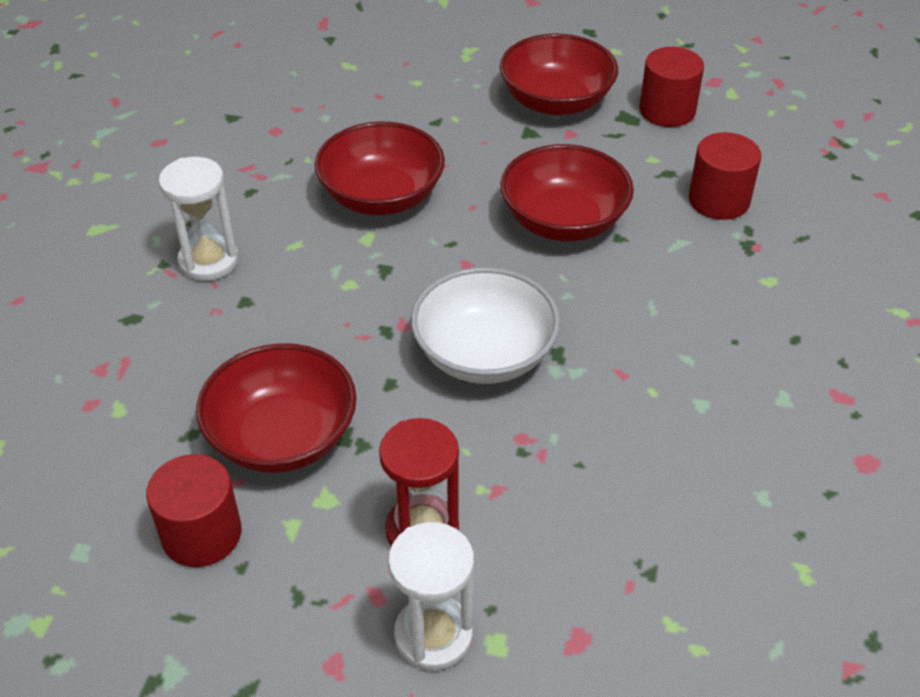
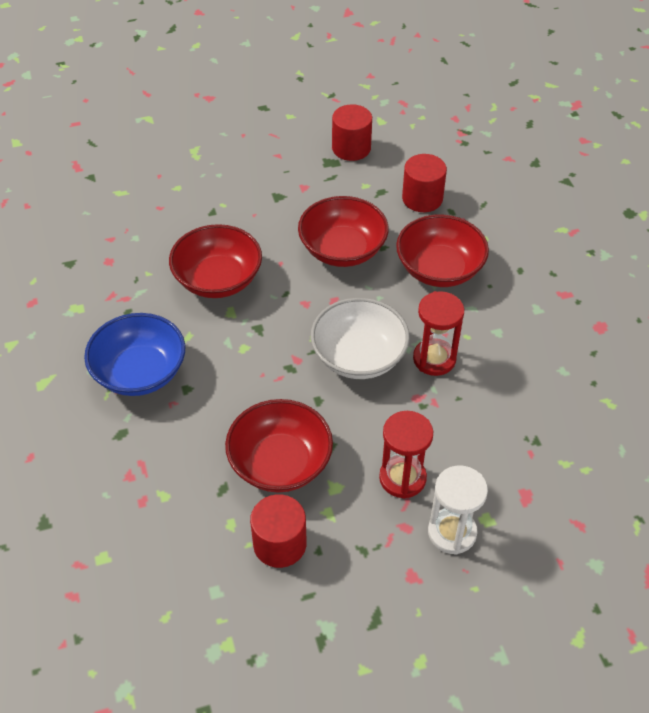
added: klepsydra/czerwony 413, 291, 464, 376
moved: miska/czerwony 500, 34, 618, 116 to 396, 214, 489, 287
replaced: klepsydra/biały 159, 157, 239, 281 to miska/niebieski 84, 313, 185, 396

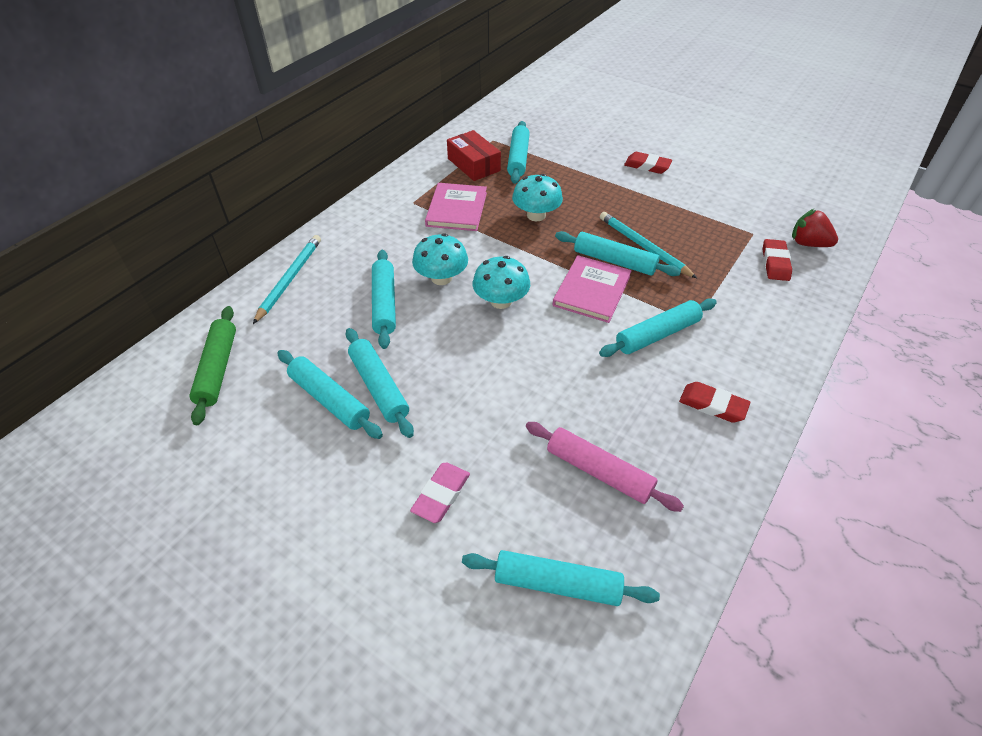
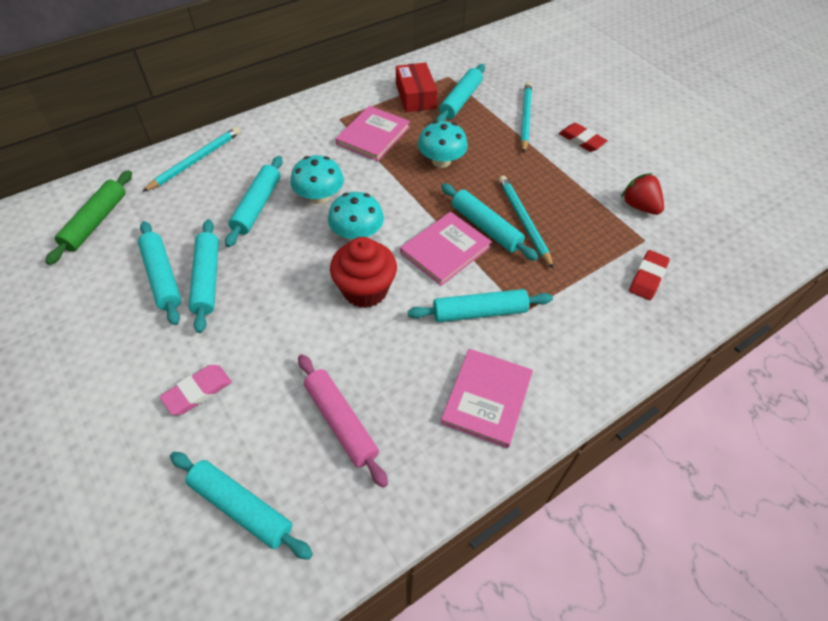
added: muffinka/czerwony 330, 237, 397, 308; ołówek/turkusowy 521, 82, 532, 153
moved: truskawka/czerwony 792, 209, 838, 247 to 621, 173, 664, 215
replaced: gumka do mazania/czerwony 679, 382, 750, 423 to książka/różowy 441, 349, 533, 448

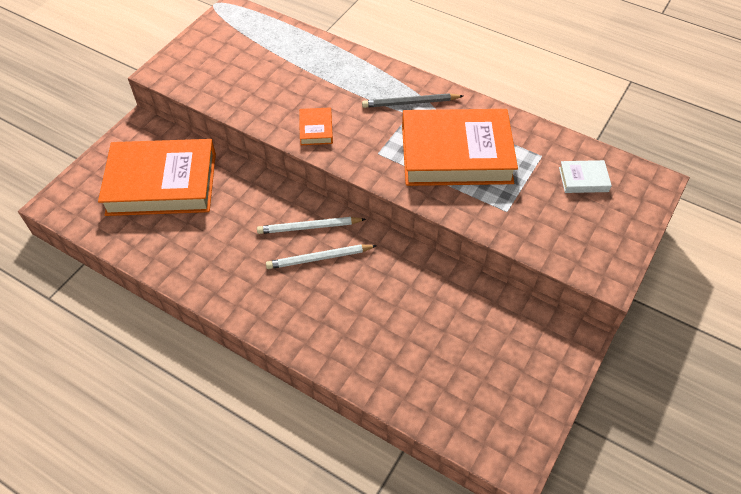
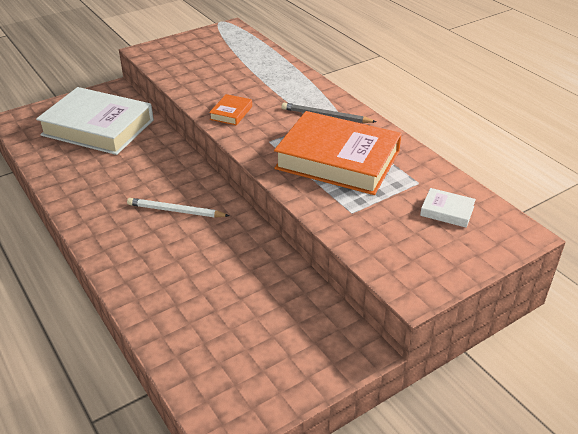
removed: ołówek/biały 257, 217, 366, 234
recoloured: książka/pomarańczowy 98, 139, 216, 216 to książka/biały 36, 87, 154, 155

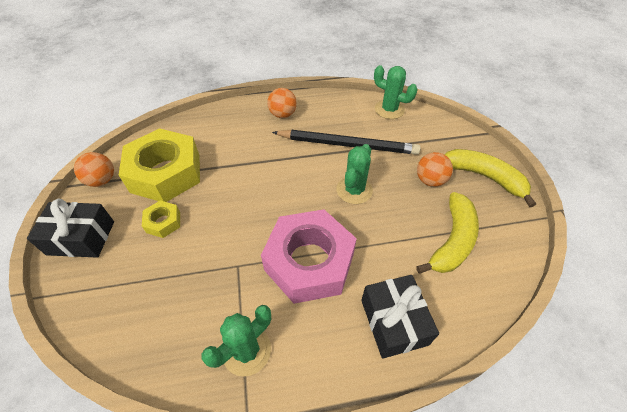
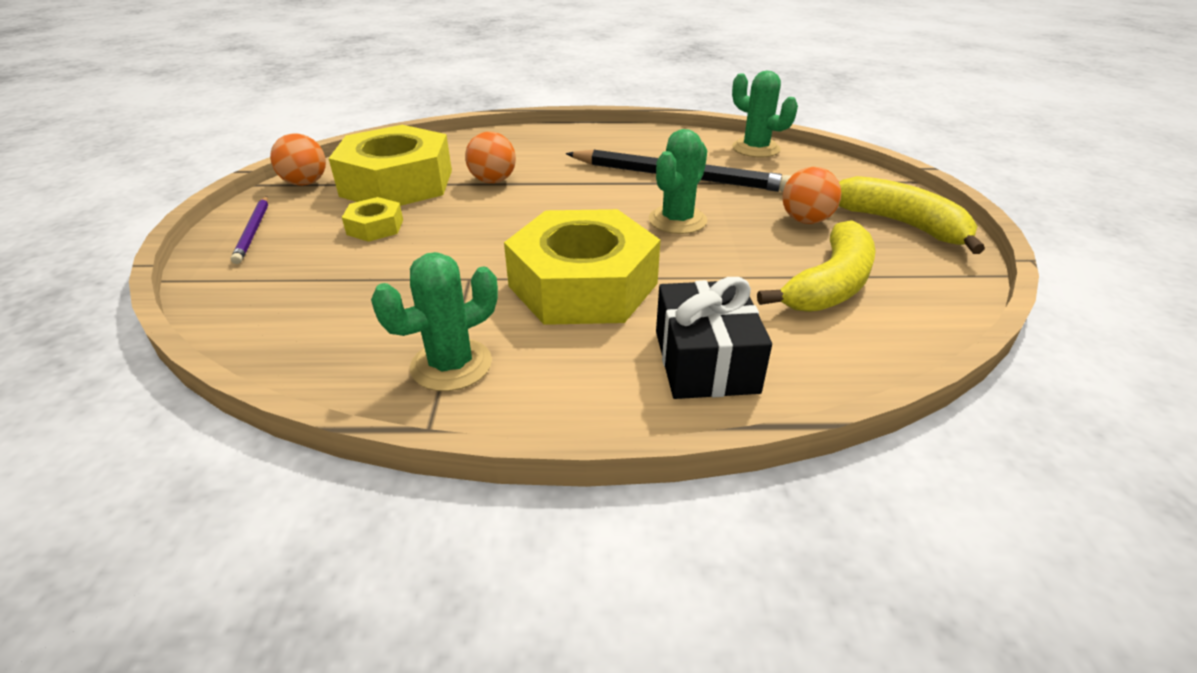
moved: piłka/pomarańczowy 267, 88, 297, 118 to 465, 131, 516, 183
replaced: prezent/czarny 27, 199, 114, 258 to ołówek/fioletowy 231, 196, 268, 264
recoloured: nakrętka/różowy 261, 209, 357, 304 to nakrętka/żółty 504, 209, 661, 325

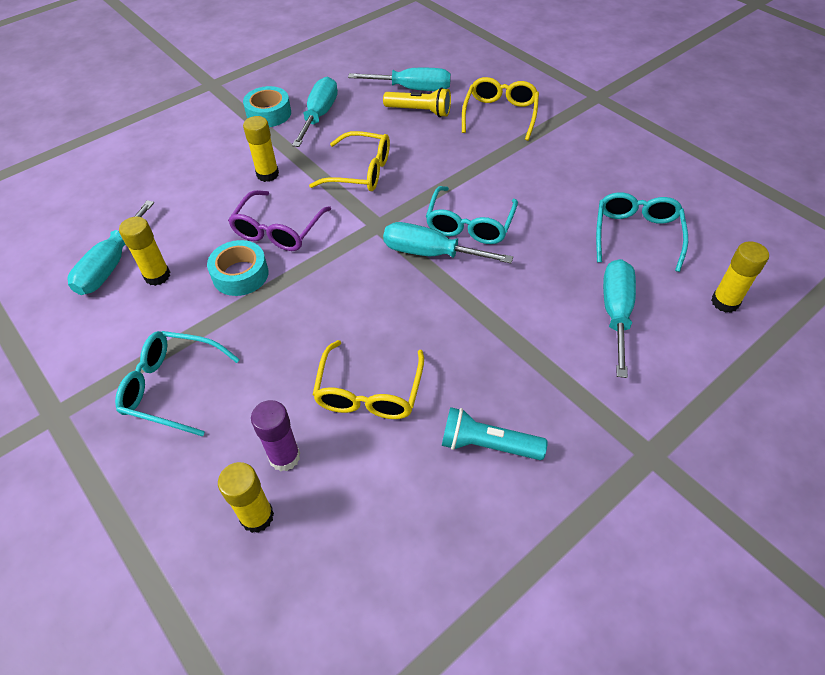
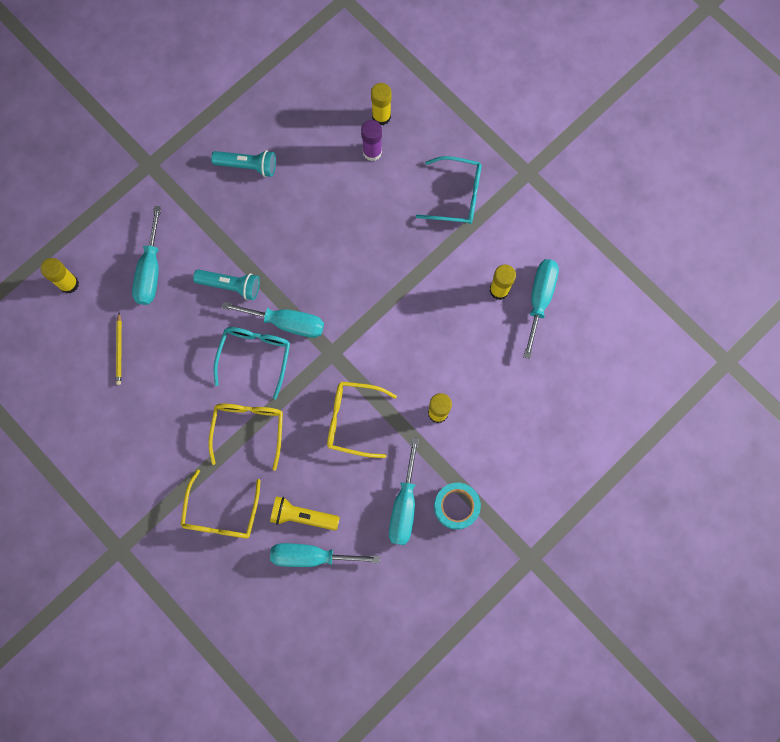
removed: taśma klejąca/turkusowy 207, 240, 269, 296; okulary/fioletowy 228, 190, 331, 251
added: latarka/turkusowy 193, 270, 260, 300
moved: okulary/żółty 313, 340, 424, 419 to 208, 404, 283, 471
replaced: okulary/turkusowy 596, 193, 688, 272 to ołówek/żółty 116, 313, 122, 385

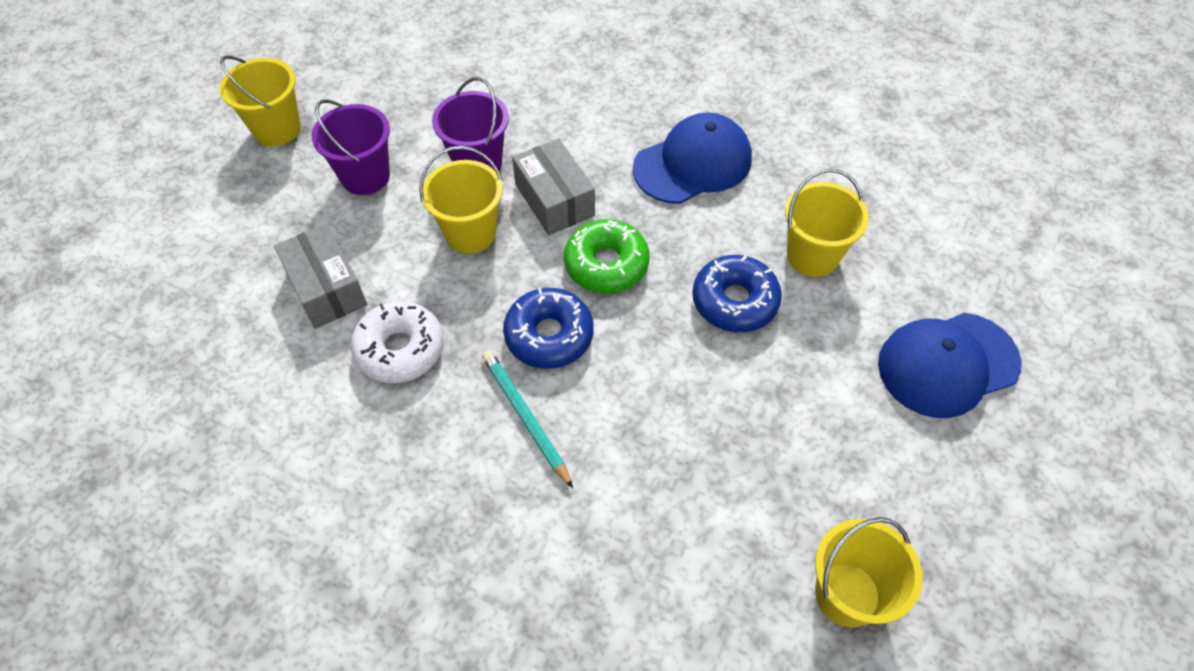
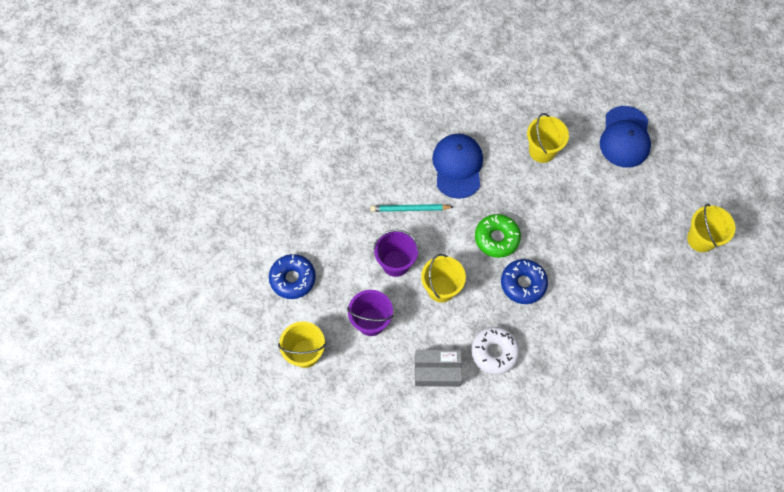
removed: pudełko/szary 512, 138, 595, 235
moved: donut/niebieski 692, 255, 782, 332 to 269, 254, 316, 299; ołówek/turkusowy 482, 350, 573, 488 to 371, 204, 453, 212

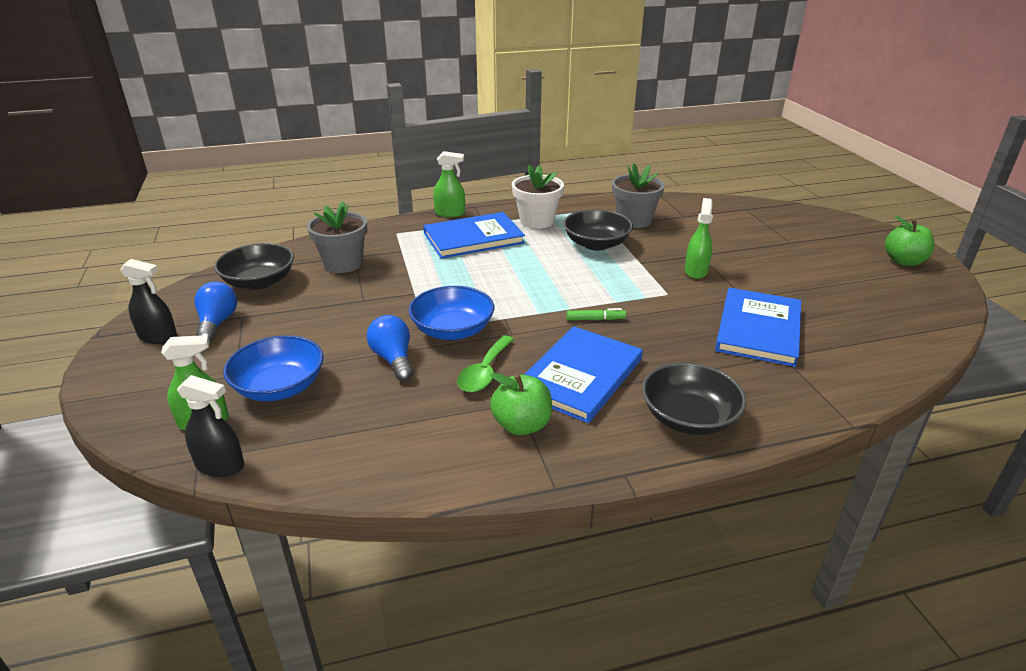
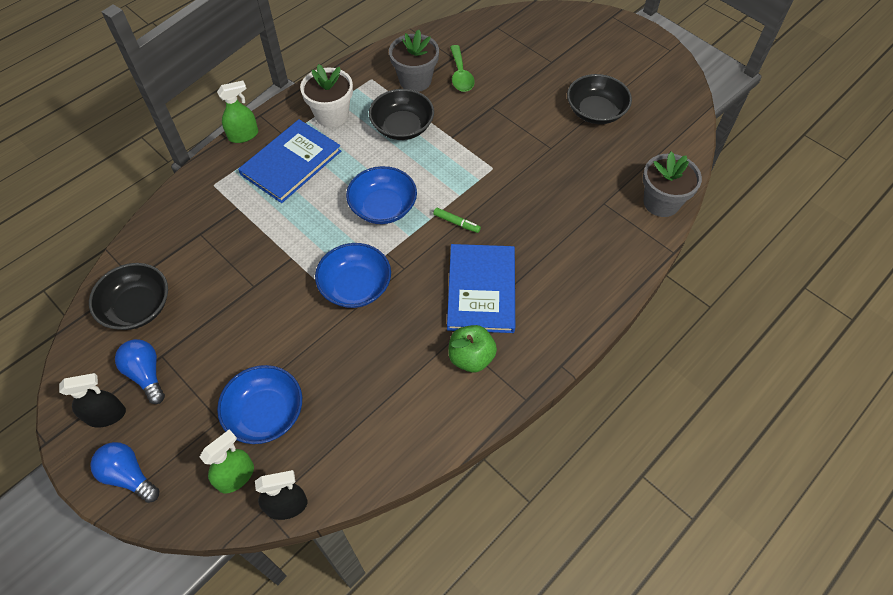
removed: spryskiwacz/zielony 685, 198, 713, 279; książka/niebieski 715, 288, 801, 367; jabłko/zielony 885, 216, 934, 266
added: miska/niebieski 346, 166, 417, 224
moved: żarówka/niebieski 367, 315, 413, 381 to 90, 442, 159, 503; łyżka/zielony 457, 335, 514, 392 to 450, 45, 475, 92; miska/czarny 642, 362, 747, 435 to 567, 74, 632, 124; doniczka/szary 307, 201, 367, 273 to 643, 152, 702, 217
turned: flamaster/zielony 567, 308, 626, 320 = 433, 207, 481, 233 60 degrees clockwise

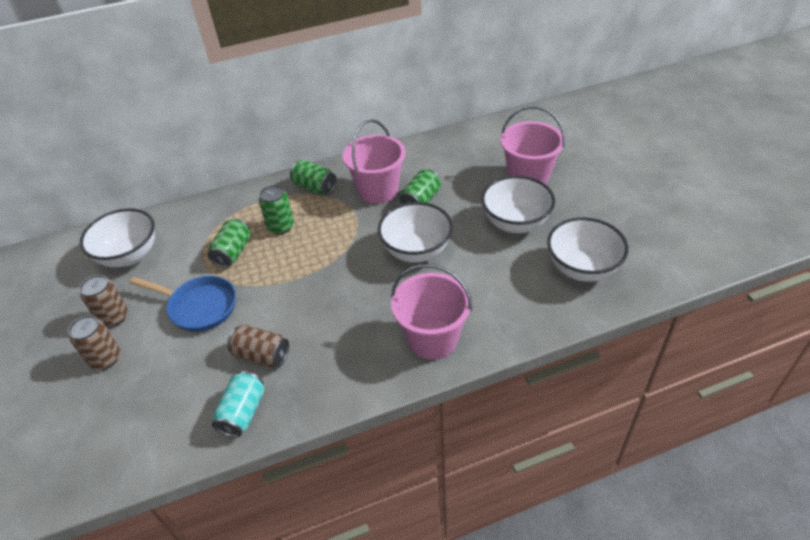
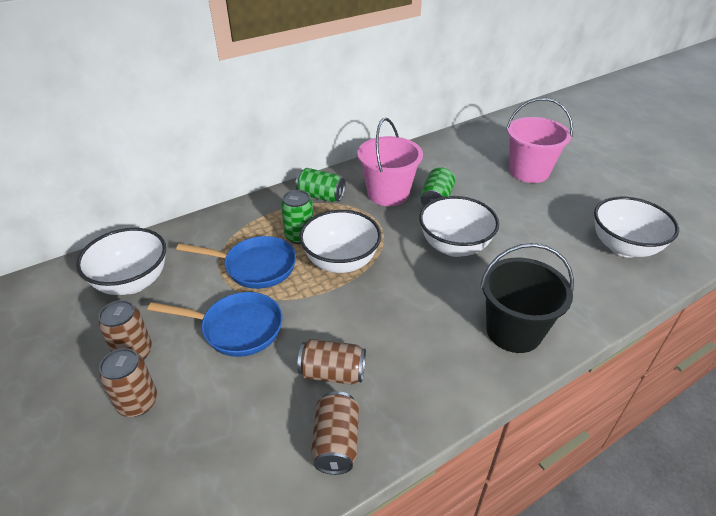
moved: miska/biały 481, 176, 555, 233 to 299, 210, 381, 273
replaced: puszka/zielony 207, 219, 251, 268 to patelnia/niebieski 176, 236, 296, 289
recoloured: puszka/turkusowy 212, 371, 265, 437 to puszka/brązowy 311, 391, 359, 475; wiadro/różowy 391, 264, 472, 360 to wiadro/czarny 480, 243, 574, 353

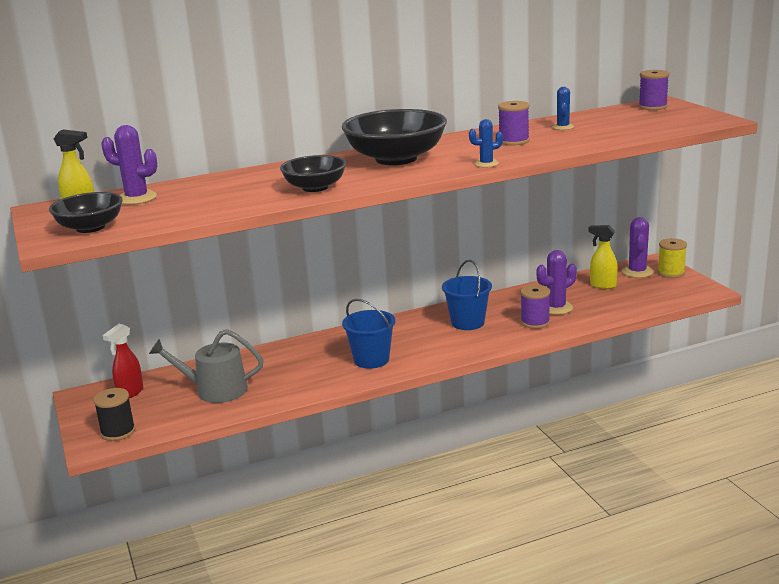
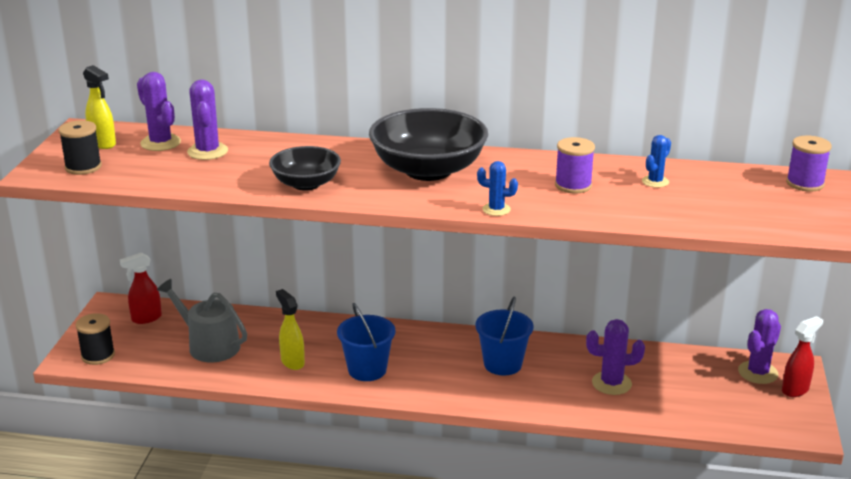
removed: szpulka/fioletowy 520, 285, 550, 329
added: kaktus/fioletowy 187, 80, 228, 160
moved: spryskiwacz/żółty 588, 225, 618, 289 to 276, 289, 305, 370
replaced: miska/czarny 49, 192, 123, 233 to szpulka/czarny 59, 120, 102, 175; szpulka/żółty 657, 238, 687, 278 to spryskiwacz/czerwony 782, 316, 823, 397

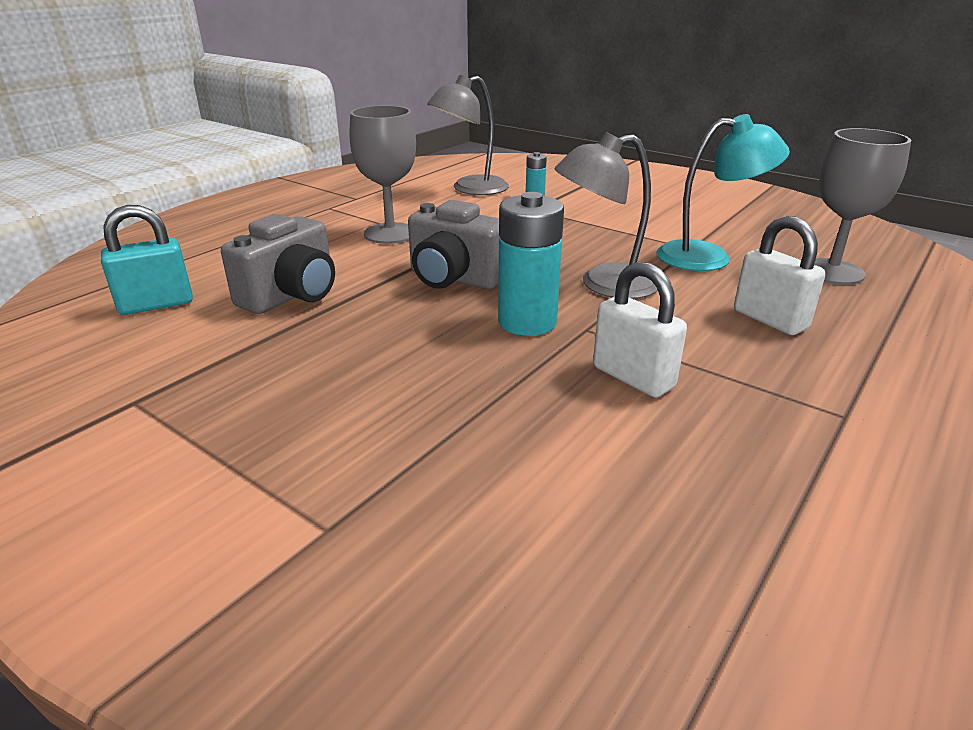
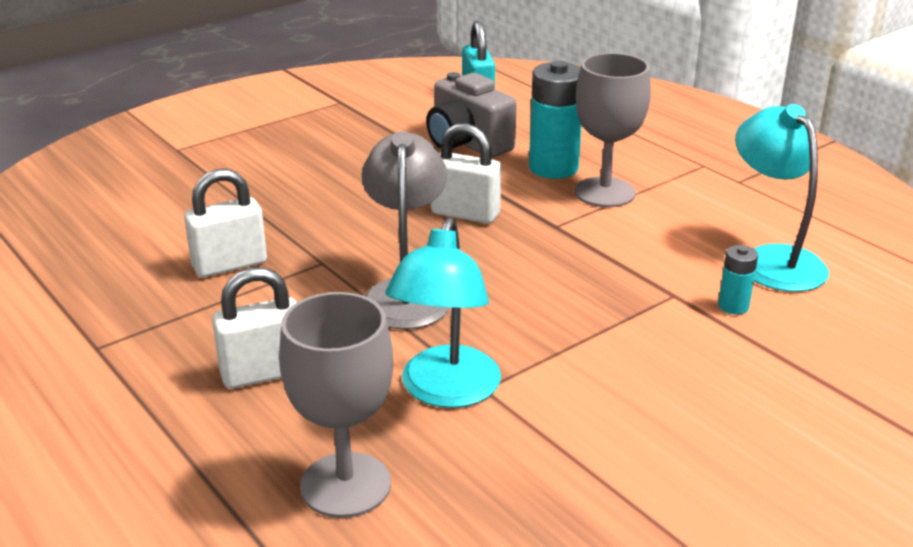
moved: bateria/turkusowy 498, 192, 564, 336 to 529, 61, 582, 179
replaced: aparat fotograficzny/szary 408, 200, 500, 289 to kłódka/biały 431, 123, 501, 224
recoloured: lampka/szary 427, 75, 509, 195 to lampka/turkusowy 735, 104, 829, 292

